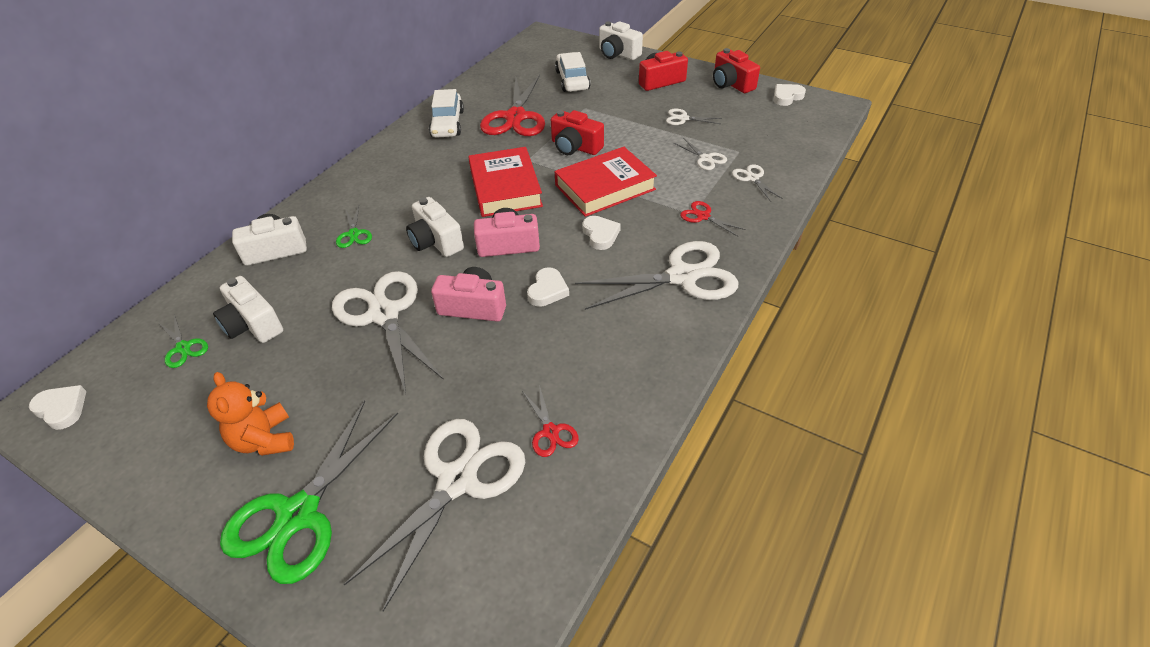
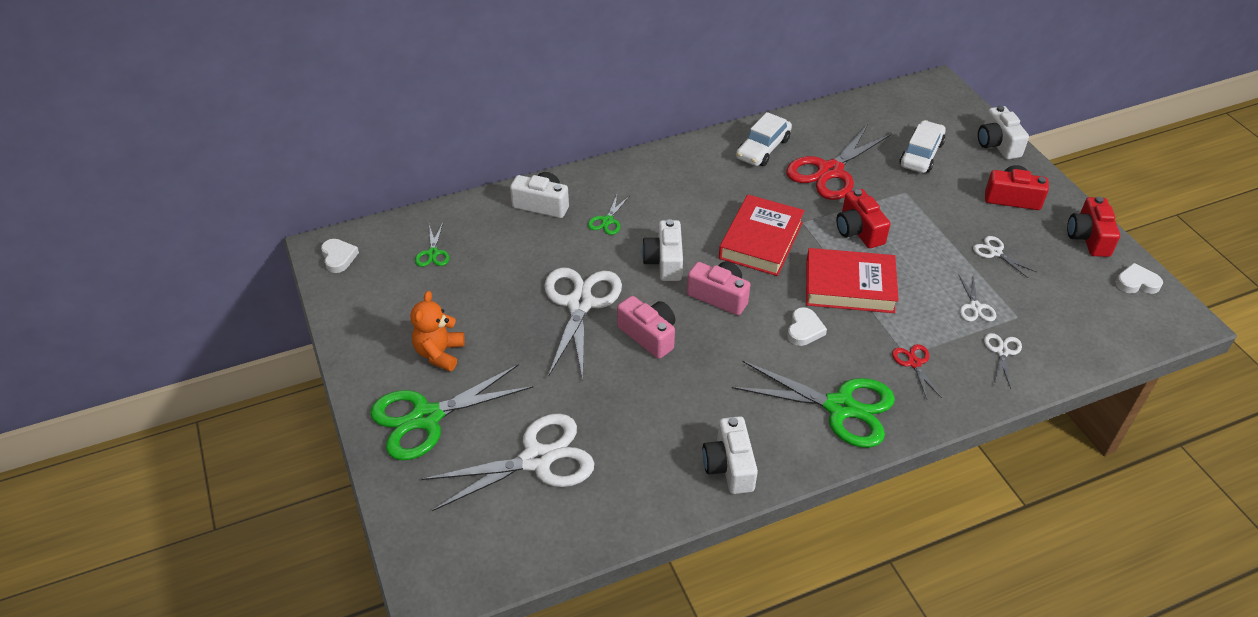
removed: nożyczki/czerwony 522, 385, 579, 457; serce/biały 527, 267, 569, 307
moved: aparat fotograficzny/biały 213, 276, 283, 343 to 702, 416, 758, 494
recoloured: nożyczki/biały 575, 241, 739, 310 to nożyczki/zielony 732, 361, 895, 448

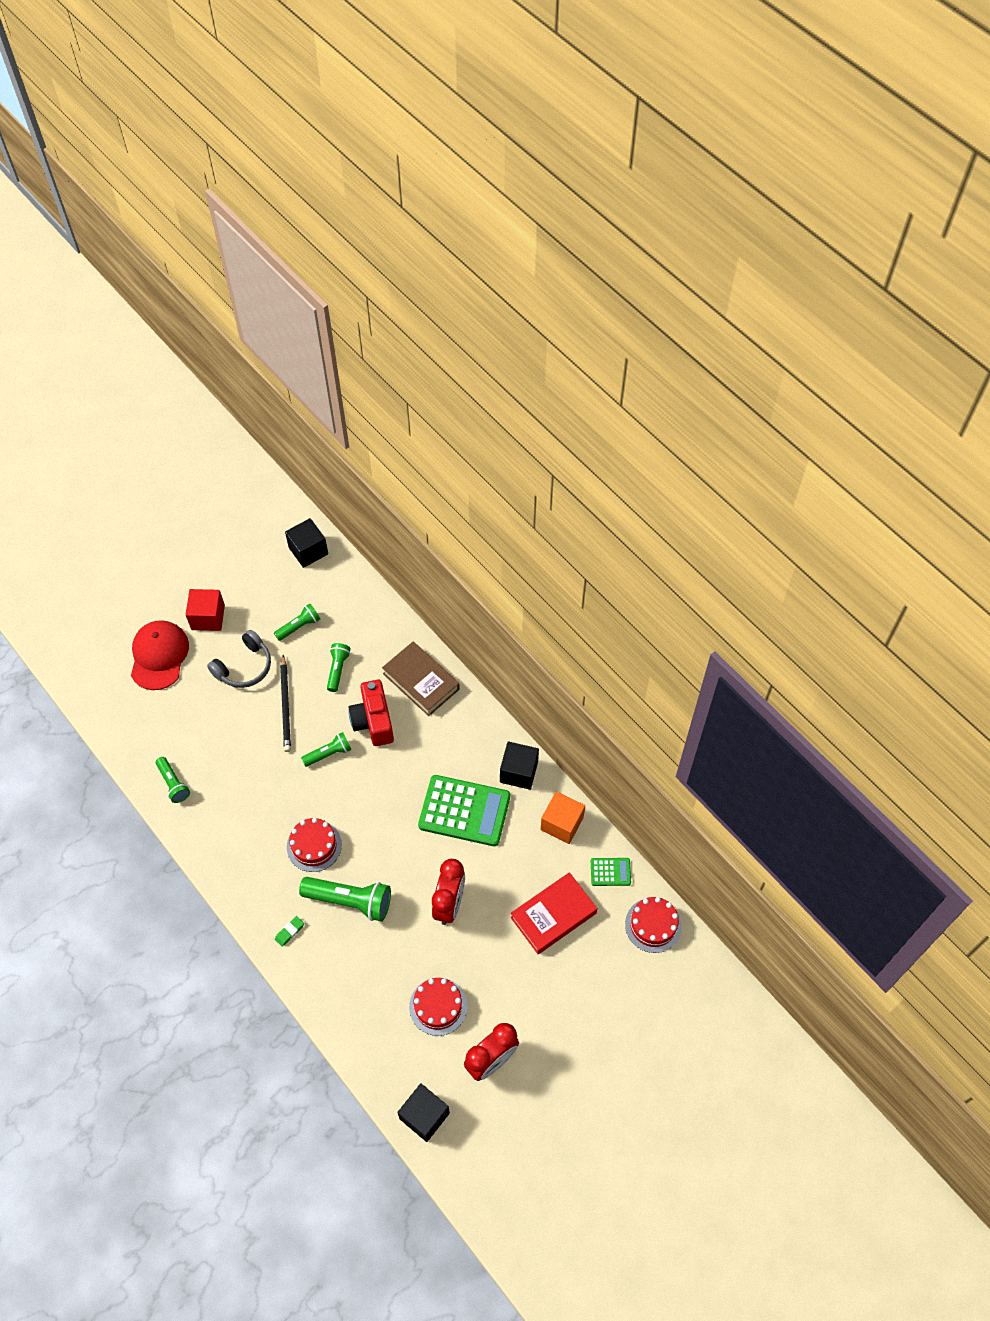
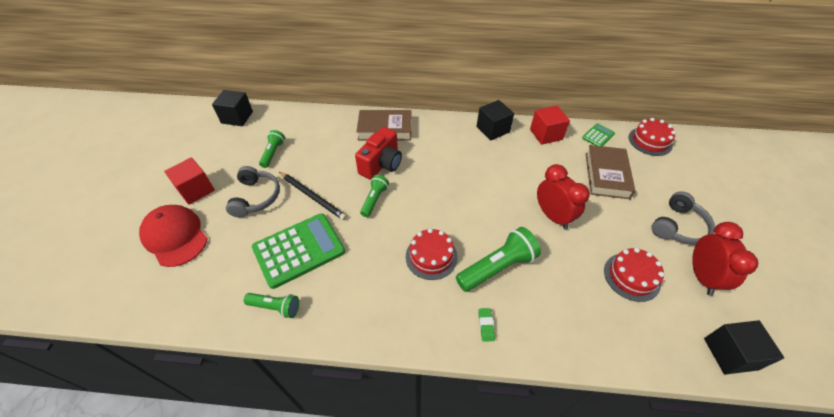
removed: latarka/zielony 327, 643, 351, 692
added: słuchawki/szary 651, 191, 715, 244
moved: kalkulator/zielony 418, 775, 510, 846 to 252, 213, 345, 289
recoloured: sześcian/pomarańczowy 540, 791, 585, 844 to sześcian/czerwony 530, 106, 570, 145; książka/czerwony 511, 872, 597, 954 to książka/brązowy 585, 145, 636, 199
turned: aparat fotograficzny/czerwony 348, 680, 394, 746 = 355, 127, 402, 180 90 degrees counterclockwise

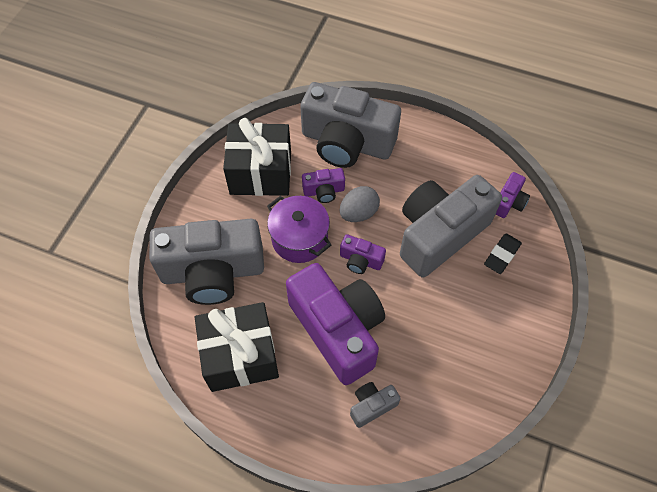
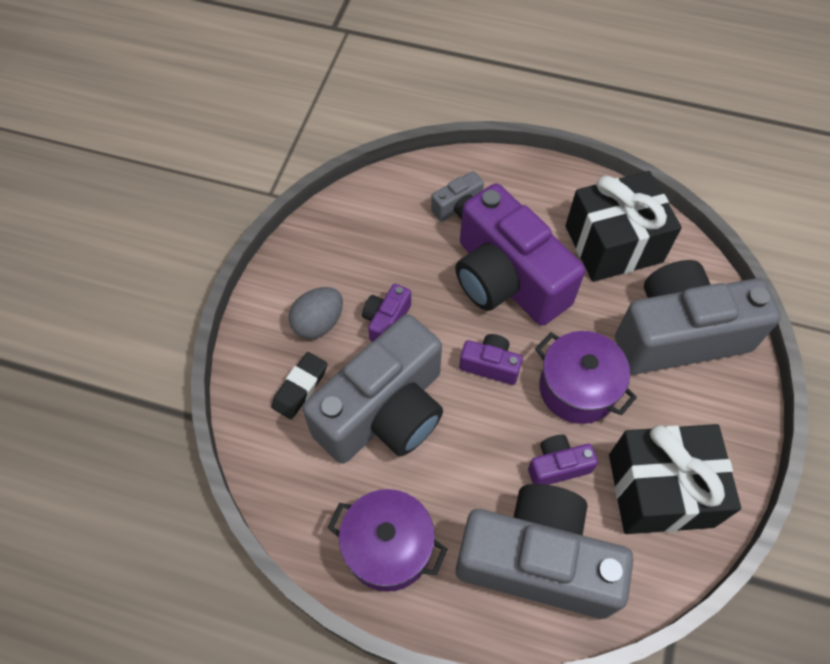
added: garnek/fioletowy 328, 489, 447, 592
moved: jajko/szary 339, 186, 380, 222 to 289, 287, 343, 339; aparat fotograficzny/fioletowy 495, 172, 530, 218 to 362, 284, 411, 342

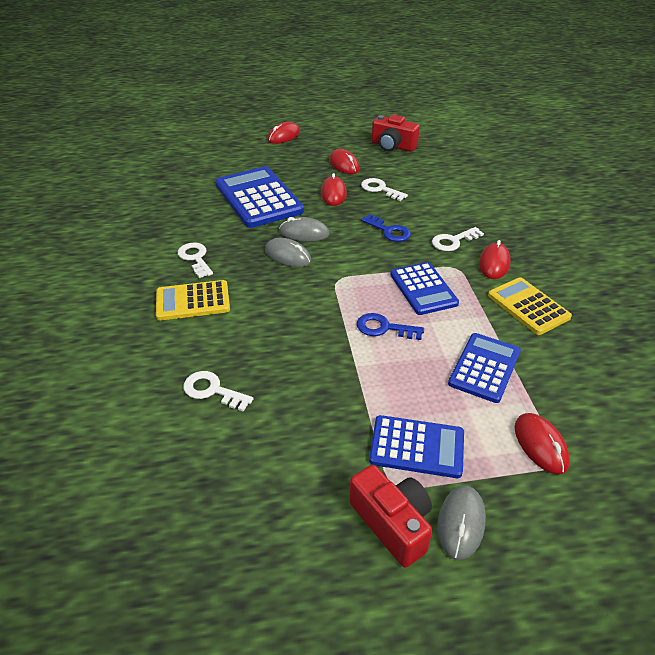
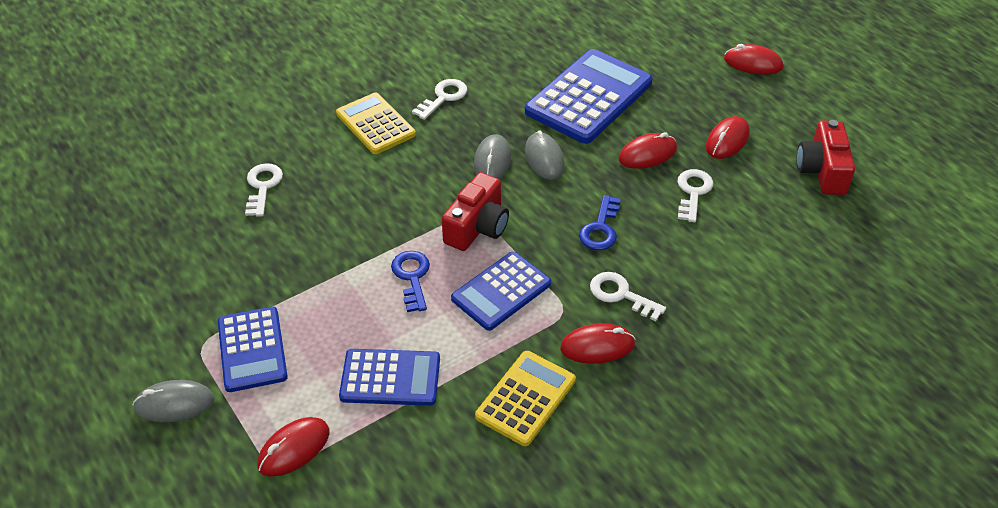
moved: aparat fotograficzny/czerwony 349, 465, 432, 568 to 442, 172, 509, 251

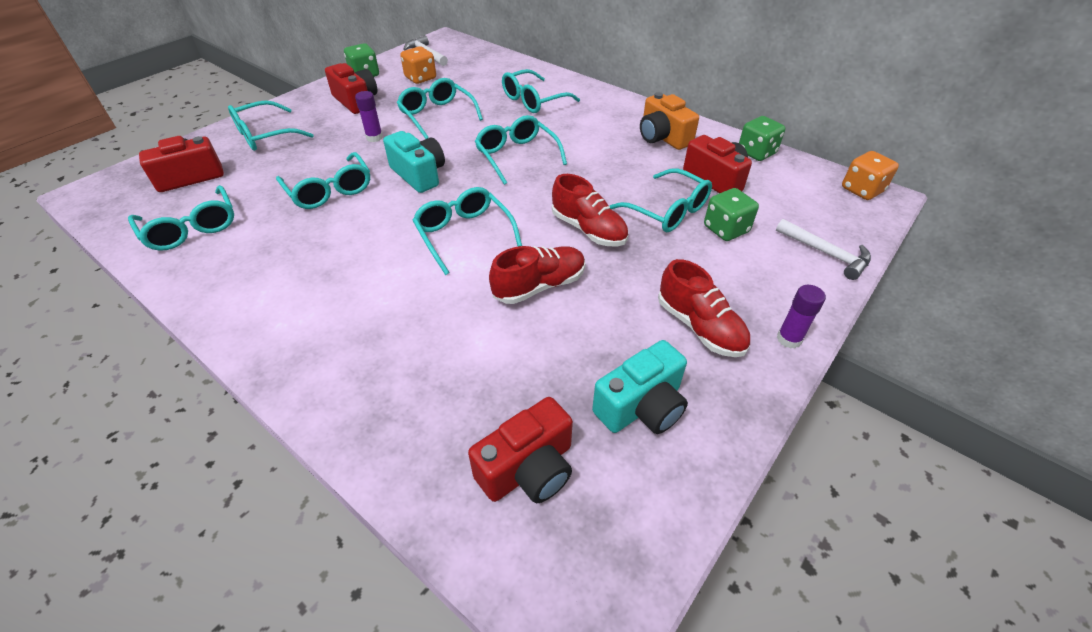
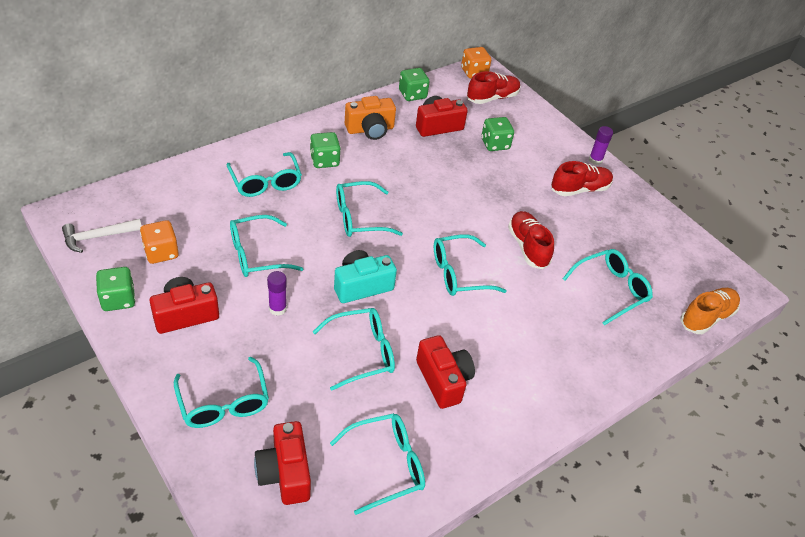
removed: aparat fotograficzny/turkusowy 592, 340, 688, 434; młotek/biały 776, 219, 871, 280
added: kostka do gry/zielony 310, 132, 341, 168; but/pomarańczowy 680, 288, 740, 334
moved: aparat fotograficzny/czerwony 468, 397, 573, 503 to 416, 335, 475, 409; but/czerwony 552, 174, 628, 247 to 467, 71, 521, 104; okulary/turkusowy 609, 168, 712, 232 to 563, 249, 653, 325

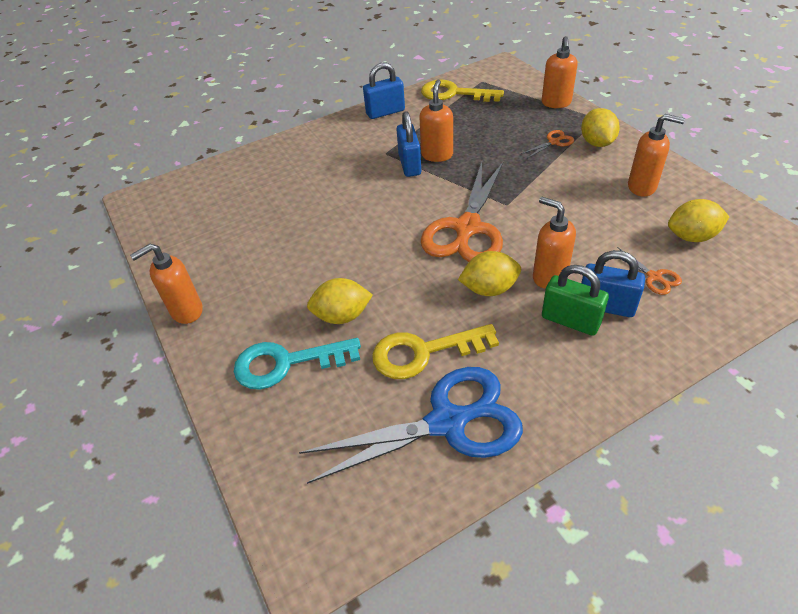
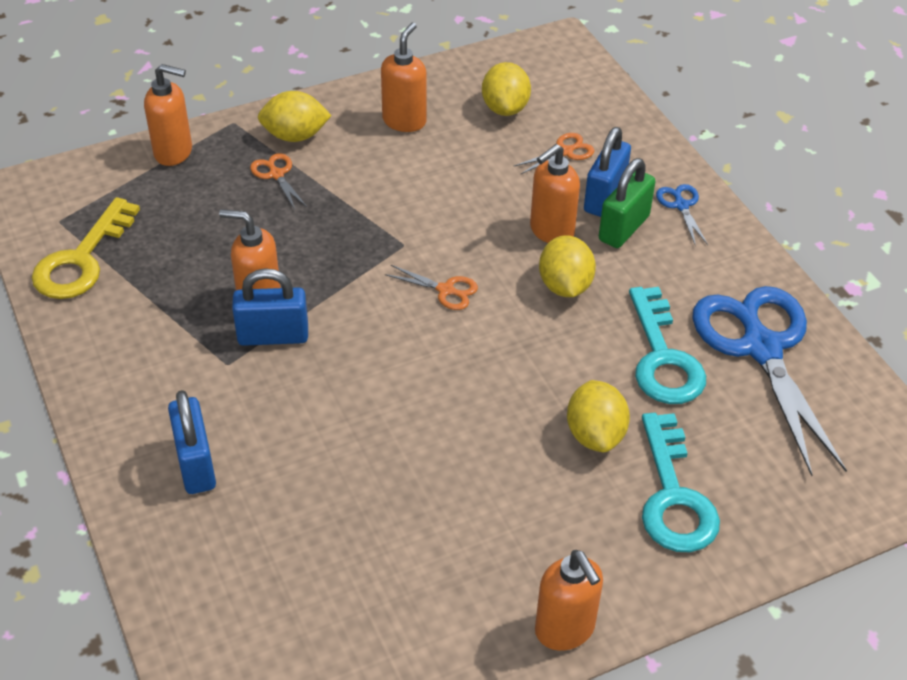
added: nożyczki/niebieski 656, 184, 708, 246
moved: kłódka/niebieski 363, 62, 405, 119 to 168, 390, 216, 494
recoloured: klucz/żółty 372, 324, 499, 379 to klucz/turkusowy 629, 287, 706, 404
resized: nożyczki/pomarańczowy 421, 161, 504, 262 = 385, 265, 478, 310 x0.41

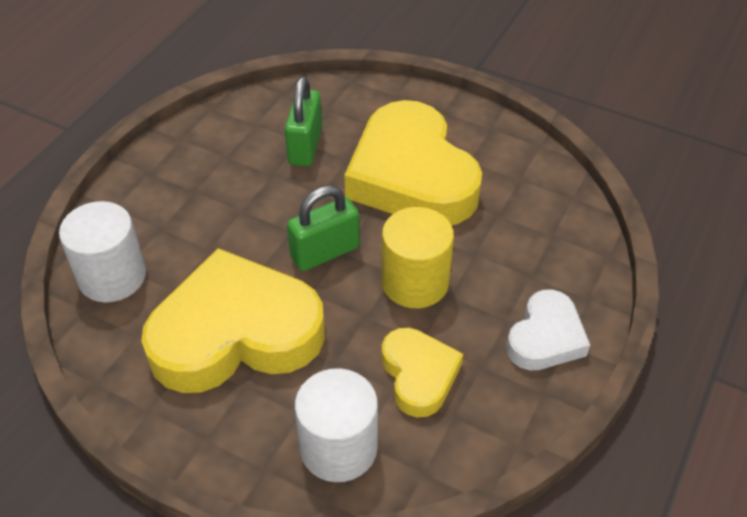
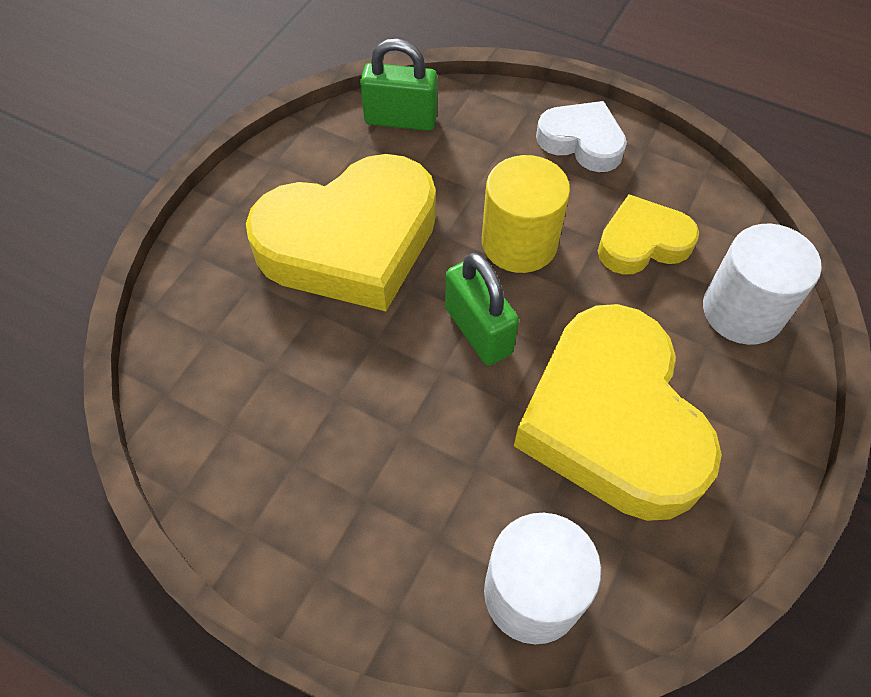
moved: kłódka/zielony 285, 76, 322, 166 to 360, 39, 437, 131

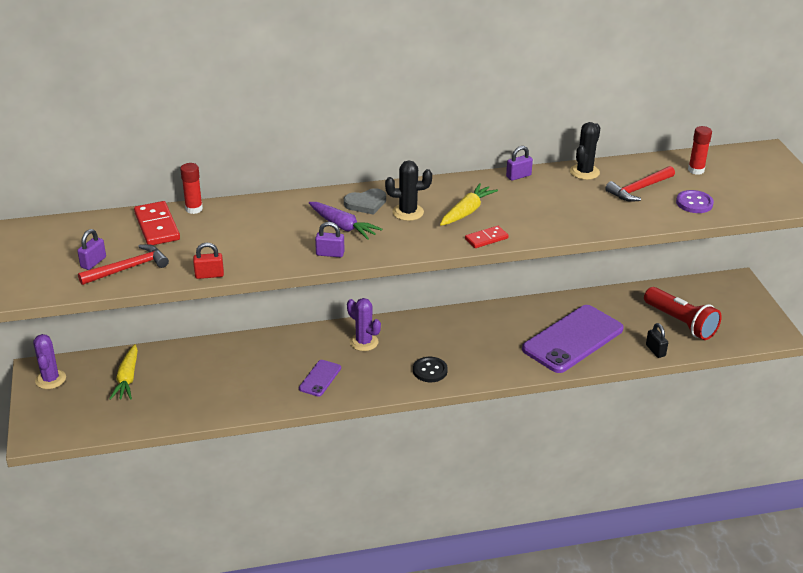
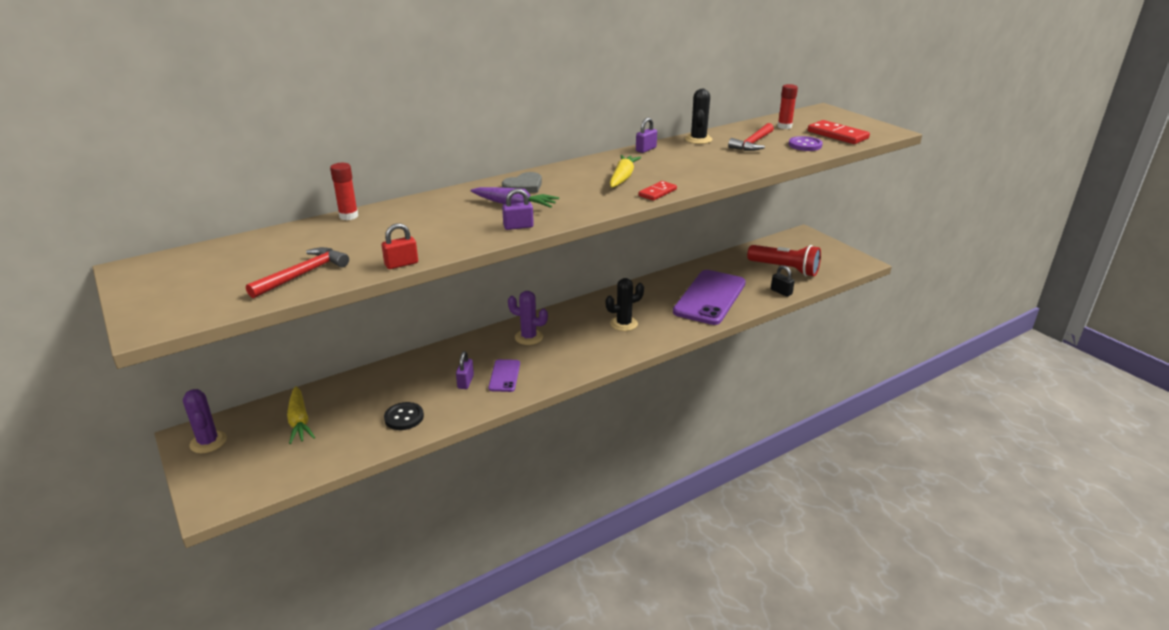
moved: guzik/czarny 413, 357, 448, 382 to 384, 402, 424, 430; kłódka/fioletowy 77, 229, 106, 270 to 456, 351, 474, 389; kaktus/czarny 385, 160, 432, 221 to 606, 278, 644, 331; kostka domina/czerwony 134, 201, 180, 245 to 808, 120, 870, 144

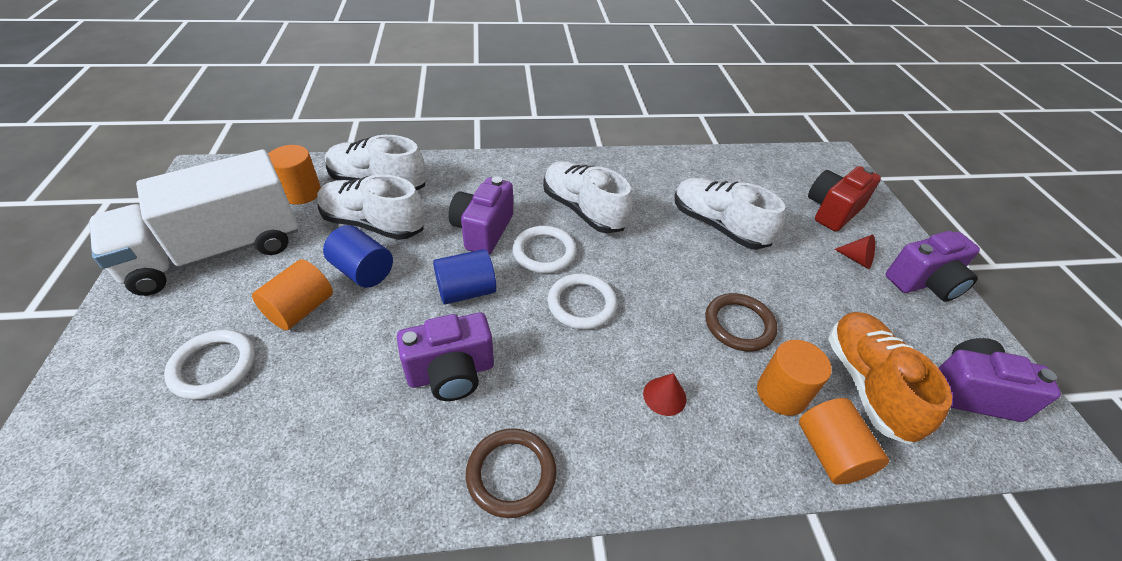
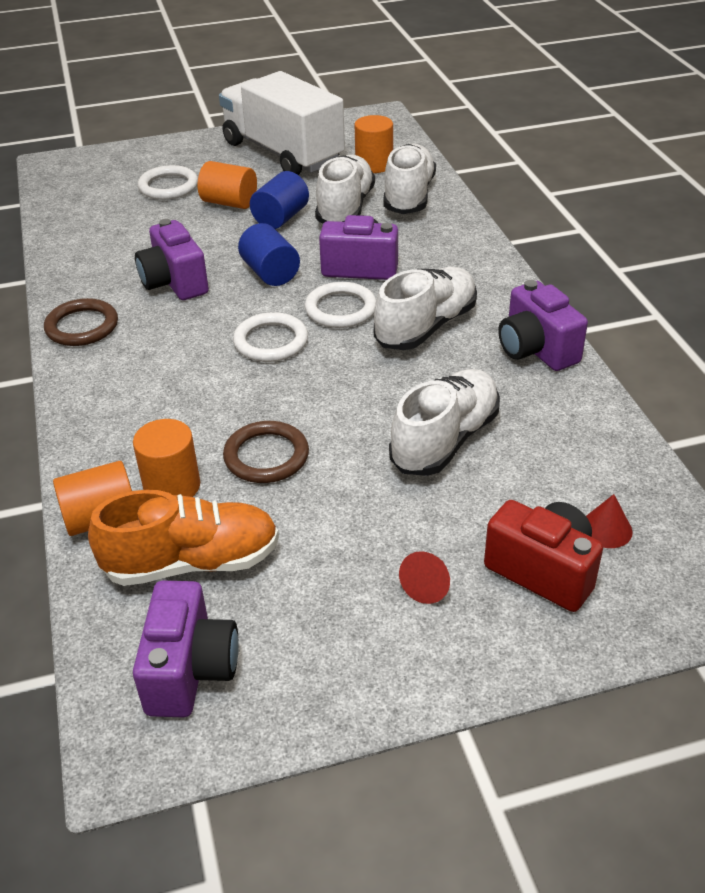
moved: aparat fotograficzny/fioletowy 886, 231, 980, 302 to 498, 280, 588, 371; stożek/czerwony 643, 373, 686, 416 to 586, 494, 633, 548

